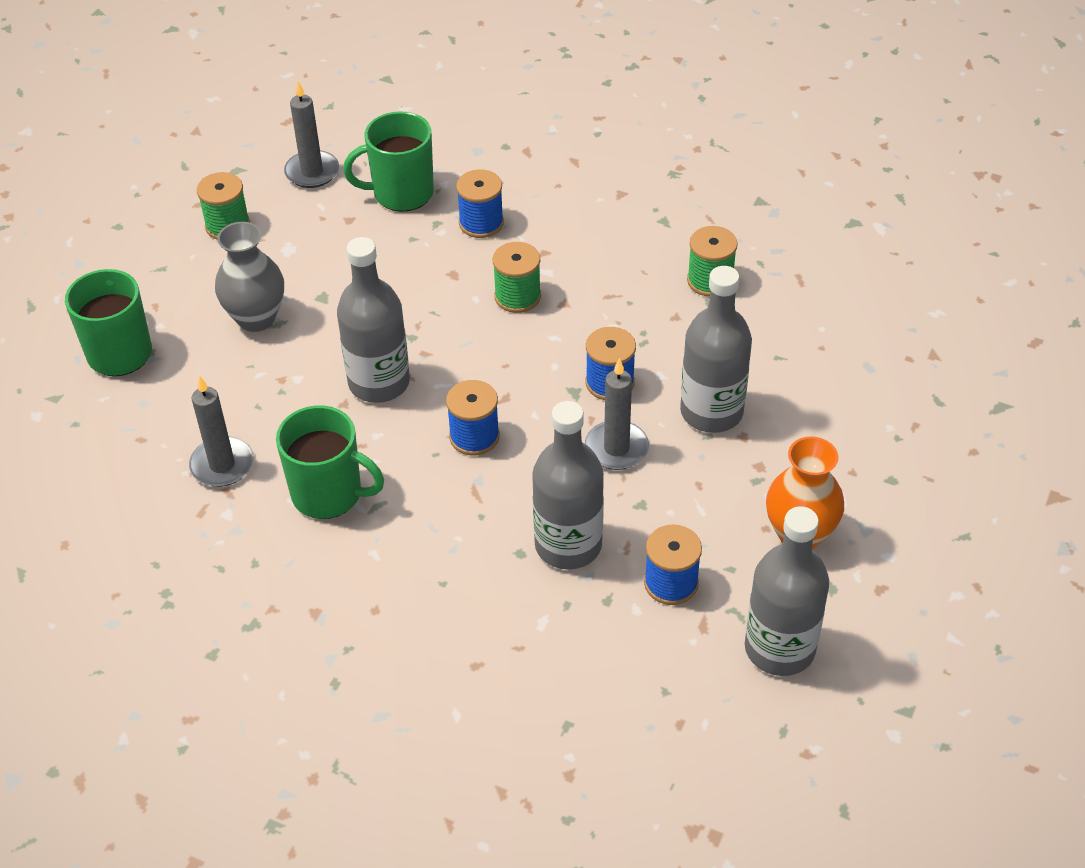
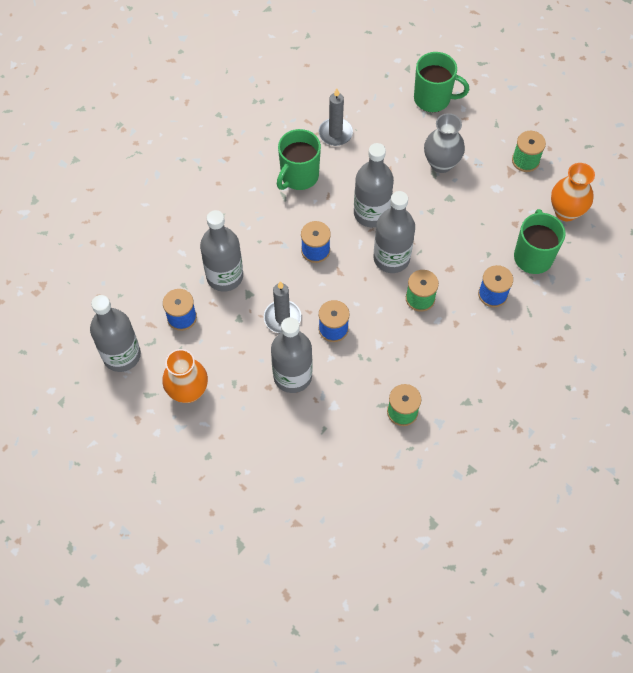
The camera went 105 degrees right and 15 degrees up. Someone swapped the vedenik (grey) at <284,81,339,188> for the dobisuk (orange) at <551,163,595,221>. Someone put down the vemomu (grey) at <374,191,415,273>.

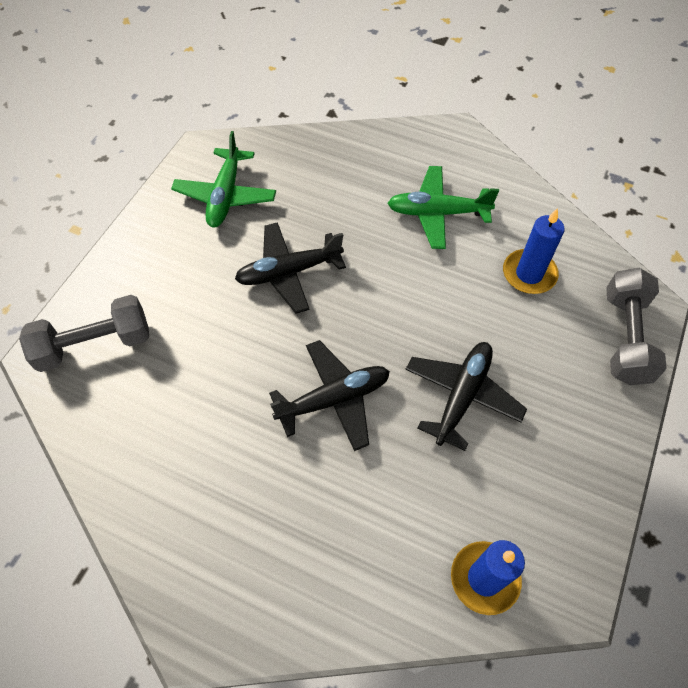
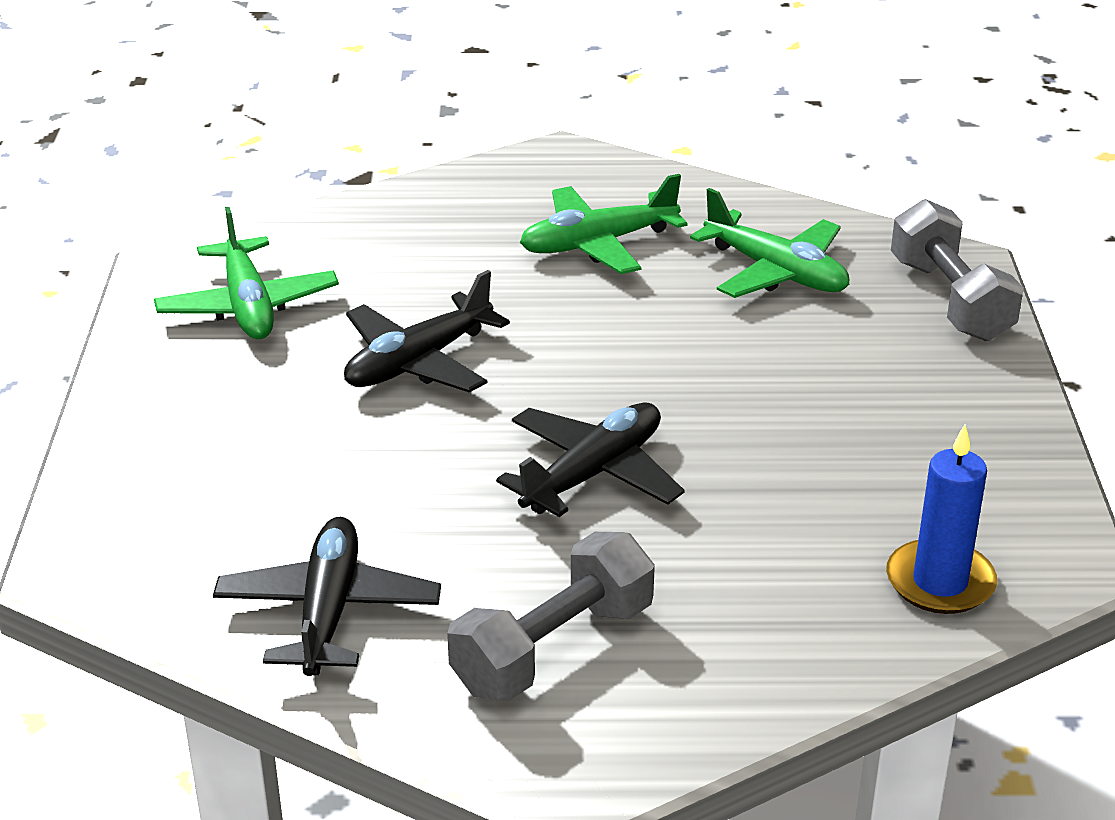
The camera went 25 degrees left and 25 degrees down. Someone carried the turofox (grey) from <19,295,149,372> to <447,532,655,701>. Someone carried the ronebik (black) from <405,342,527,451> to <213,517,441,676>. Someone swapped the vedenik (blue) at <503,208,565,294> for the ronebik (green) at <690,188,849,298>.

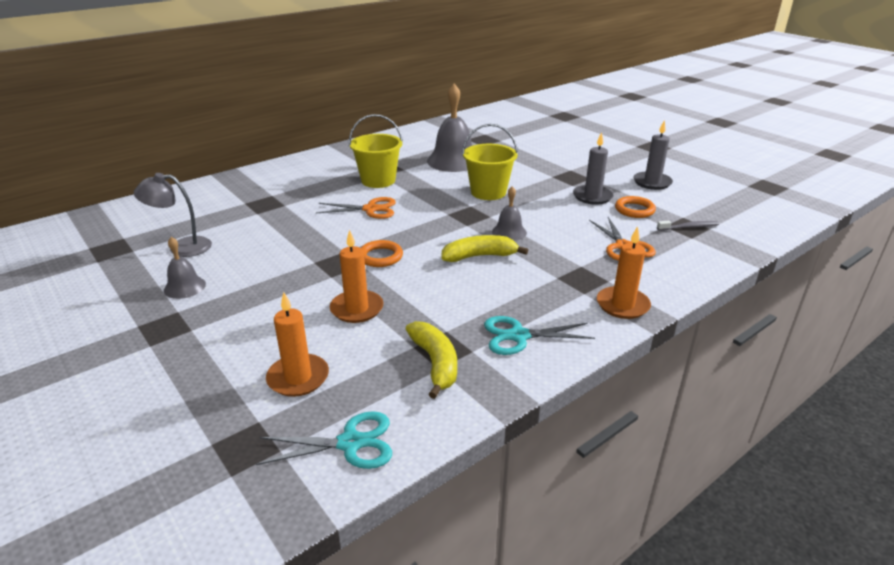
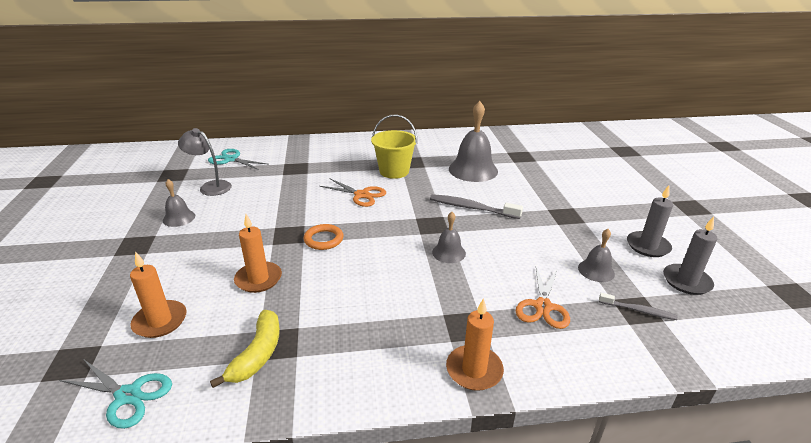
The camera went 30 degrees right and 0 degrees up. Someone took away the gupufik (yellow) at <441,235,528,262>. Someone swapped the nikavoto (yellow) at <462,124,518,200> for the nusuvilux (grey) at <430,194,523,219>. Someone carried the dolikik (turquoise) from <484,316,595,355> to <208,149,267,170>. Someone carried the vedenik (grey) from <573,132,614,205> to <663,217,718,295>. Someone swapped the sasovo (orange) at <615,196,656,218> for the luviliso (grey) at <578,229,615,282>.

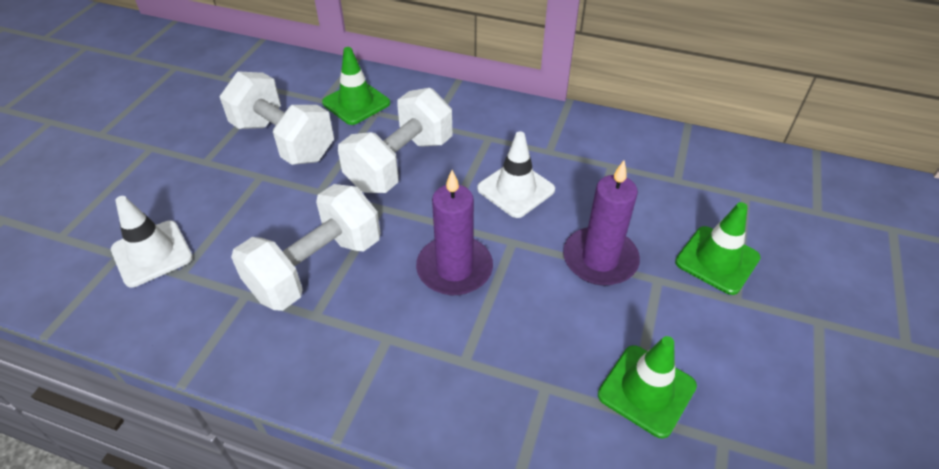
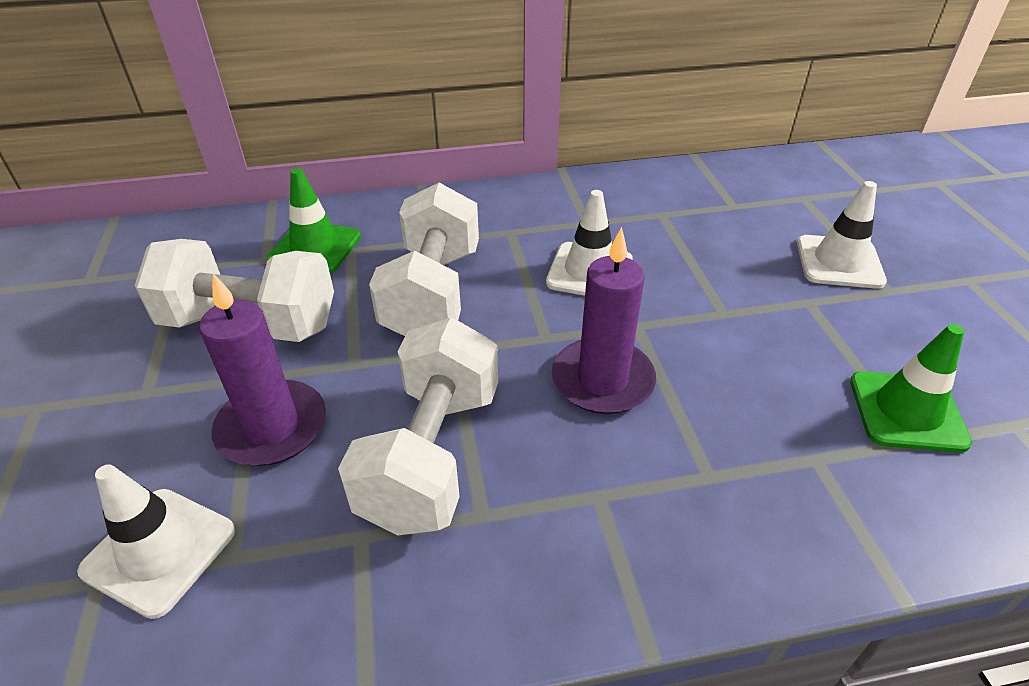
The camera went 30 degrees left and 5 degrees down. Someone carried the vedenik (purple) from <563,160,640,286> to <199,273,326,466>. Someone repainted the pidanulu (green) at <675,202,761,295>, which became the pidanulu (white) at <797,181,887,289>.

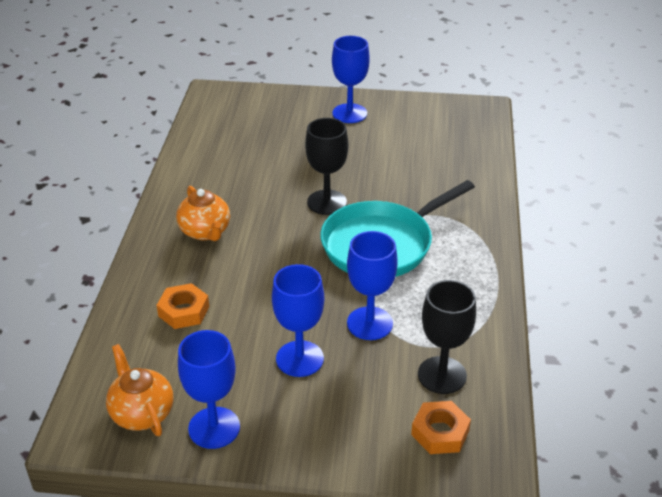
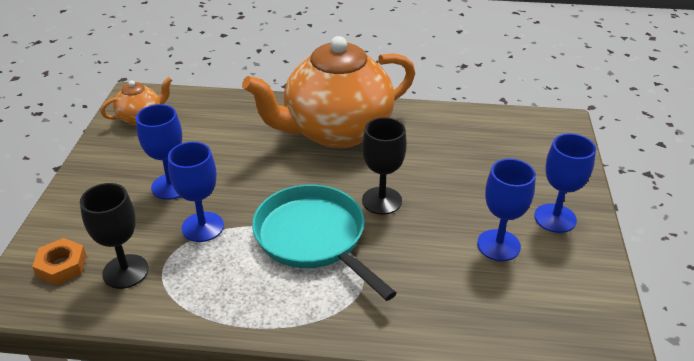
The camera went 90 degrees right and 0 degrees up. Someone took away the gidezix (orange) at <157,283,209,329>. Someone scaled the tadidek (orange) at <176,186,230,241> by 2.34. Someone carried the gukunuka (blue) from <178,330,240,449> to <477,159,536,261>.

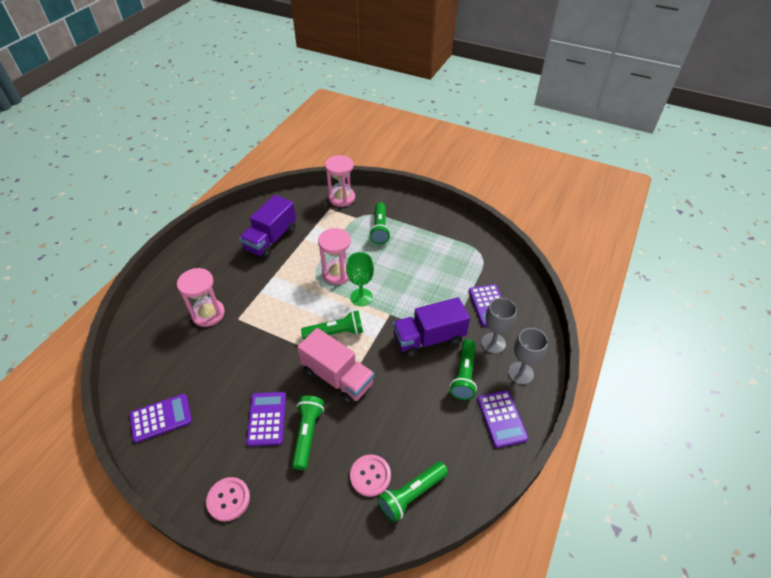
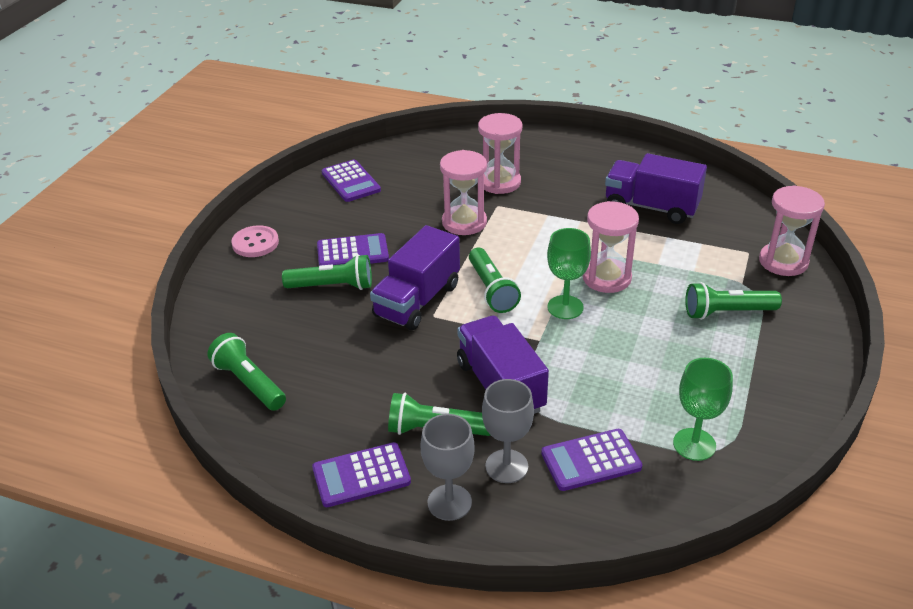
The camera went 85 degrees right and 10 degrees down. Someone repainted the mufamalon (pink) at <297,328,374,405>, which became the mufamalon (purple) at <370,225,460,330>. Someone took away the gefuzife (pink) at <350,455,391,497>. Someone put down the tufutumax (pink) at <440,150,487,235>. Someone put down the gukunuka (green) at <673,358,733,461>.

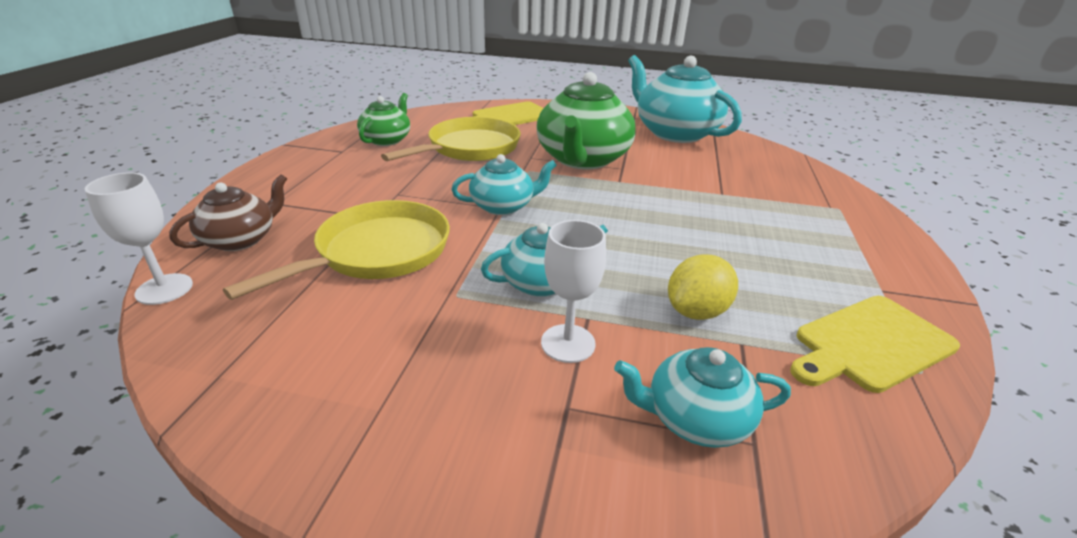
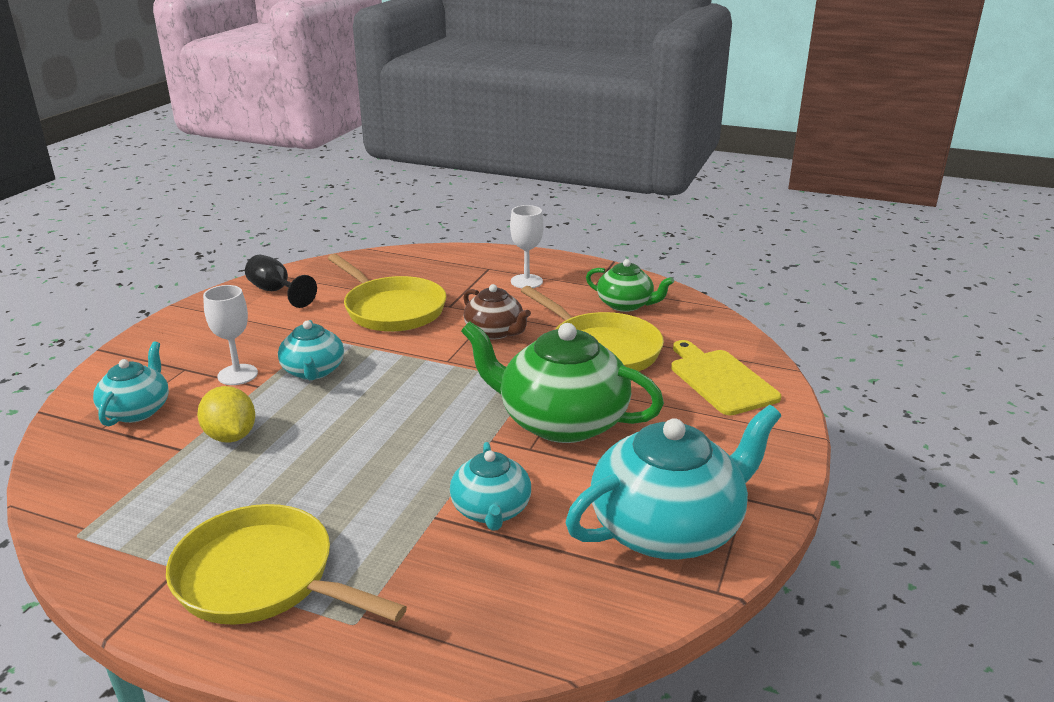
The camera went 100 degrees right and 5 degrees down. Someone carried the gukunuka (white) from <85,172,193,305> to <510,205,544,288>. Someone carried the tadidek (brown) from <169,174,287,251> to <463,284,531,340>. Someone carried the tadidek (turquoise) from <451,154,557,215> to <450,442,531,531>. Someone took away the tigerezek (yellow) at <790,296,960,393>. Someone put down the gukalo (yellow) at <166,504,407,625>. Someone put down the gukunuka (black) at <245,255,317,308>.

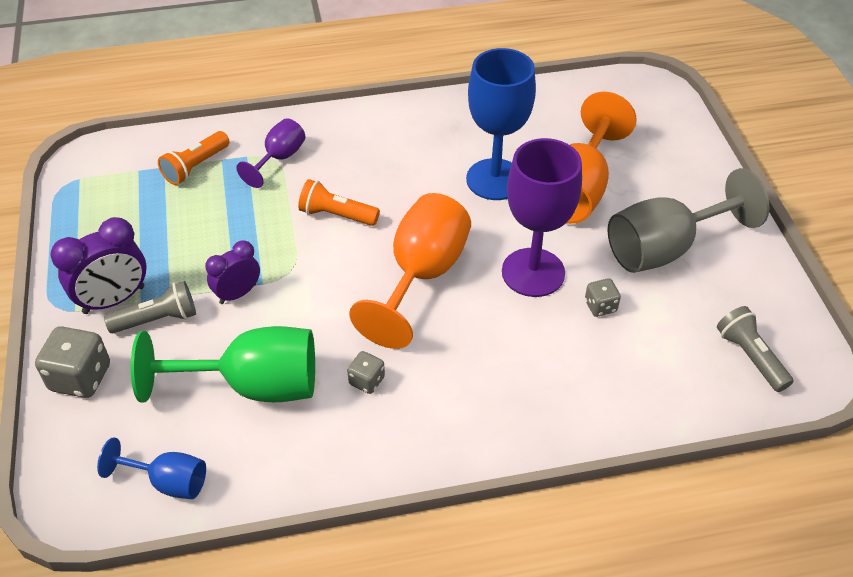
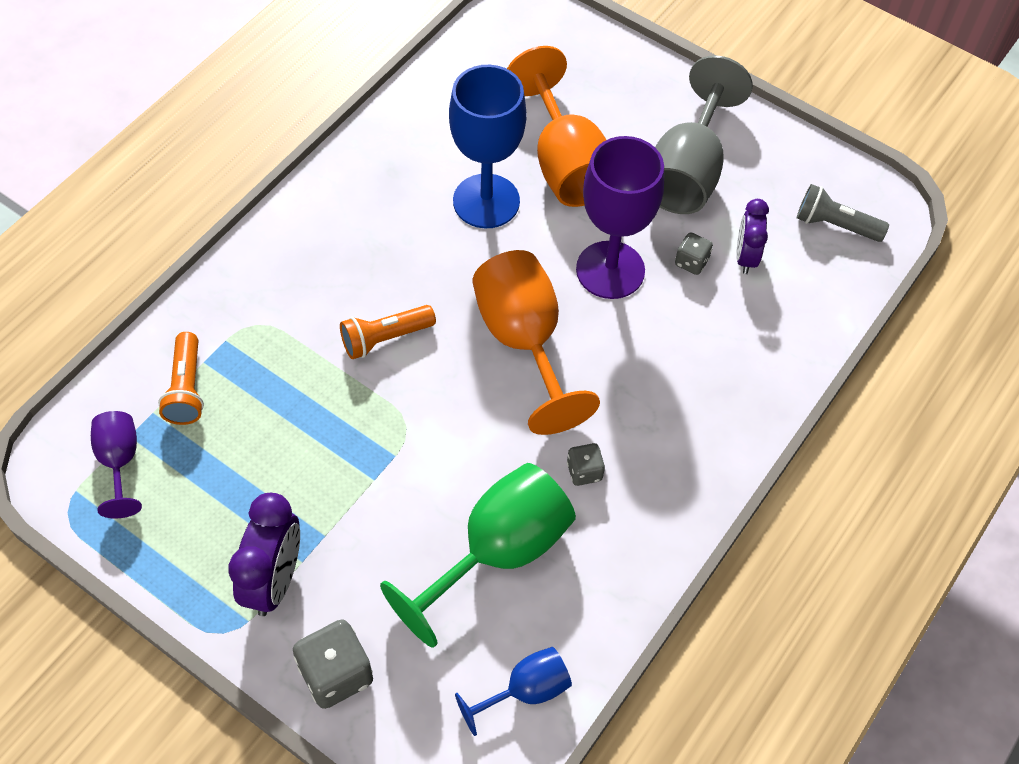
The camera went 45 degrees left and 10 degrees up. Someone took away the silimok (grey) at <104,281,196,333>. Someone carried the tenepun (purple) from <205,241,260,304> to <736,199,769,274>. Someone carried the gukunuka (purple) from <236,118,305,188> to <91,411,142,518>.

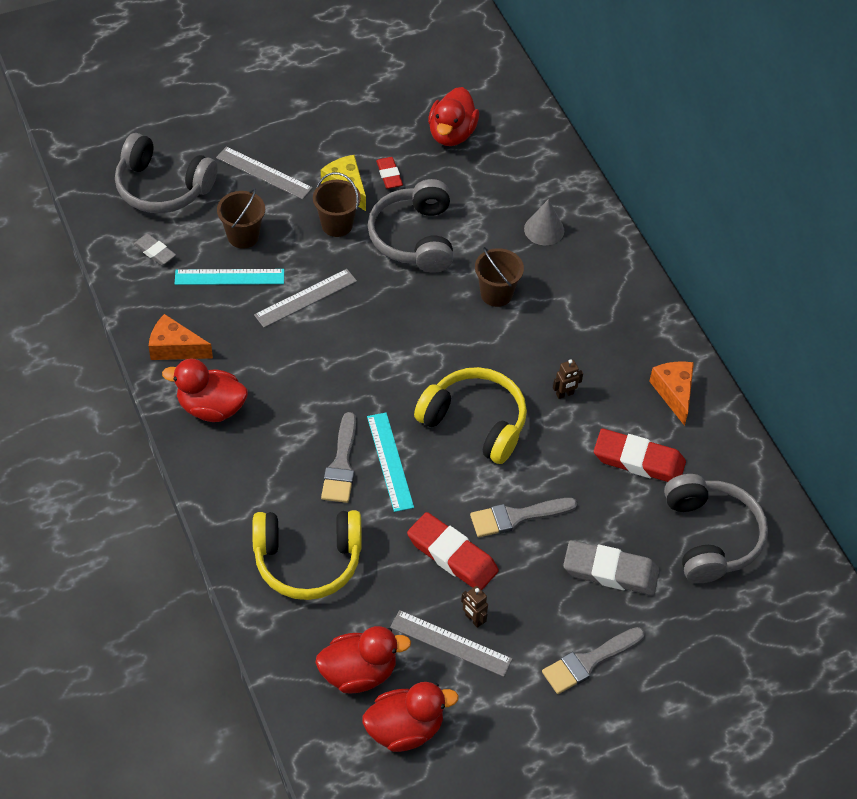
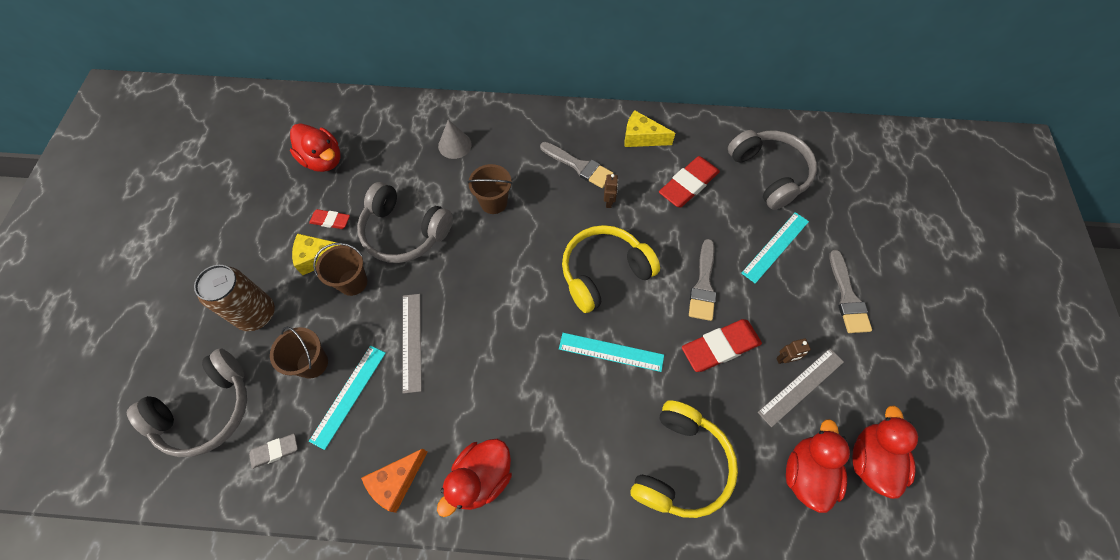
The camera went 60 degrees left and 10 degrees up. Someone swapped the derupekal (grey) at <216,146,313,199> for the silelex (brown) at <194,265,275,331>. Someone carried the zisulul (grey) from <321,412,356,503> to <540,142,613,188>. Someone swapped the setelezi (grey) at <563,540,659,595> for the derupekal (turquoise) at <741,212,809,283>. Someone repainted the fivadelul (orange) at <649,362,694,426>, which became the fivadelul (yellow) at <624,110,675,147>. Someone rotated the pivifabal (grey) at <664,474,768,583> by 45 degrees clockwise.

